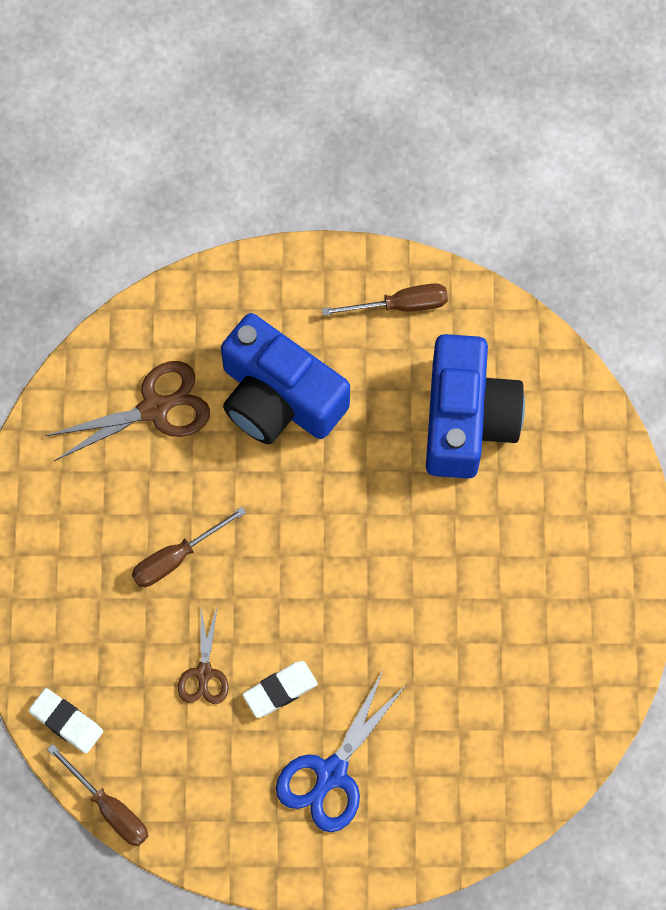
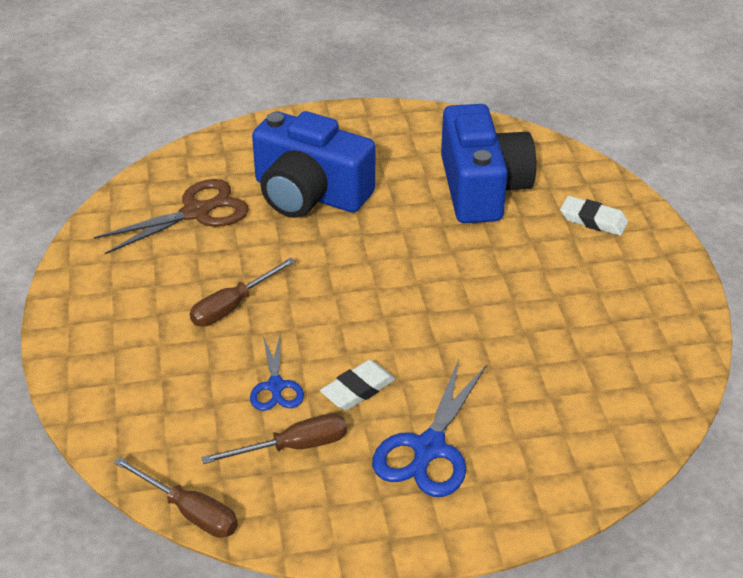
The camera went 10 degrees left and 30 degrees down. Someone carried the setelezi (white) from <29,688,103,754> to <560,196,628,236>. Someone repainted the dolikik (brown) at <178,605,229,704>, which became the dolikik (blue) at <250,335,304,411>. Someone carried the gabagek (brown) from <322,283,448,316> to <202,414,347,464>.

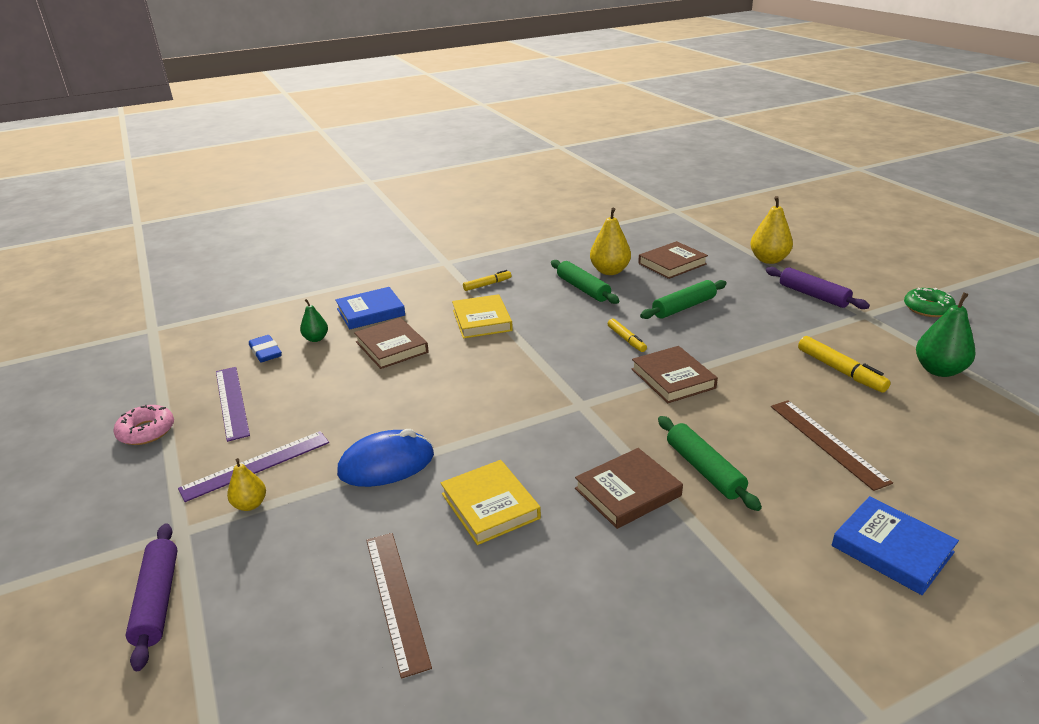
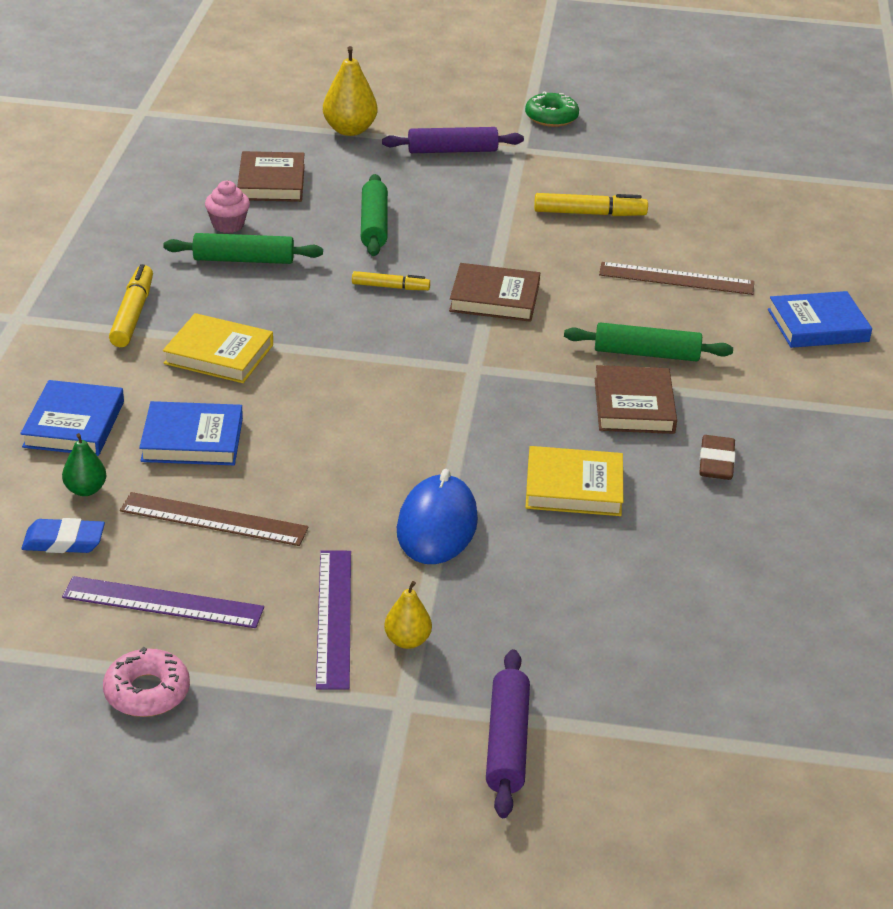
The camera went 60 degrees left and 5 degrees up. Someone rotated the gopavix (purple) at <126,523,178,671> by 75 degrees clockwise. Someone repainted the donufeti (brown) at <354,318,429,369>, which became the donufeti (blue) at <139,401,243,465>. Someone carried the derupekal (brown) from <366,533,432,679> to <120,492,309,546>. Someone scaled the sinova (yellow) at <463,270,511,291> by 1.55. Someone swapped the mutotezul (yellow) at <590,208,631,275> for the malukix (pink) at <205,180,250,233>. Someone took away the mutotezul (green) at <916,292,975,377>. Someone put down the setelezi (brown) at <699,435,736,480>.

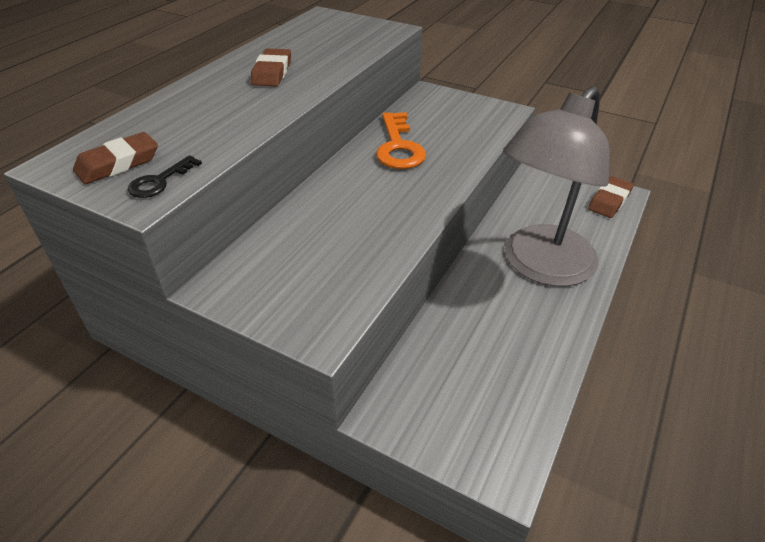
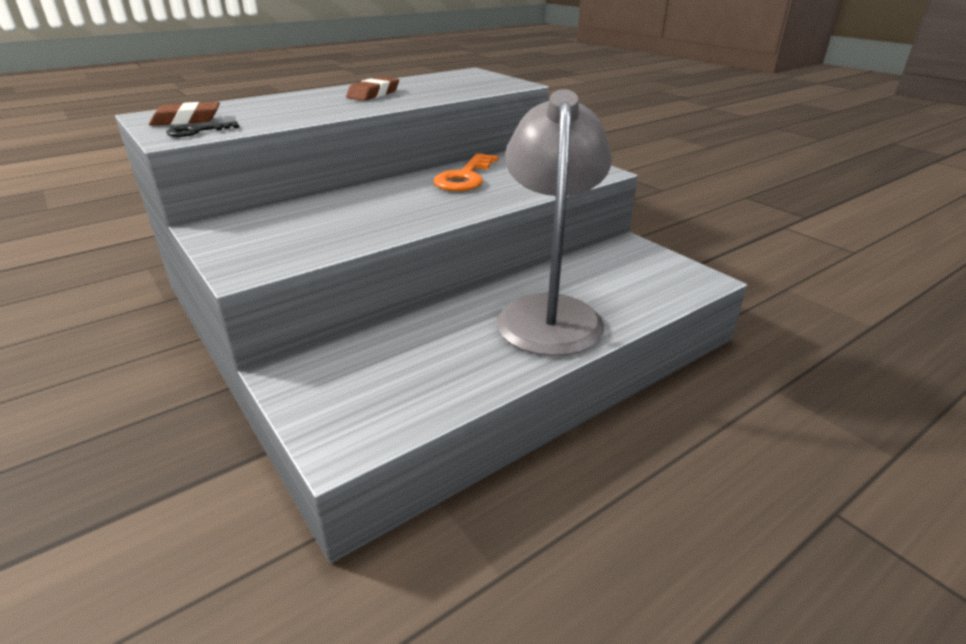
The camera went 25 degrees right and 10 degrees down. Someone rotated the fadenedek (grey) at <503,86,610,286> by 120 degrees clockwise. Someone took away the setelezi (brown) at <588,176,634,218>.

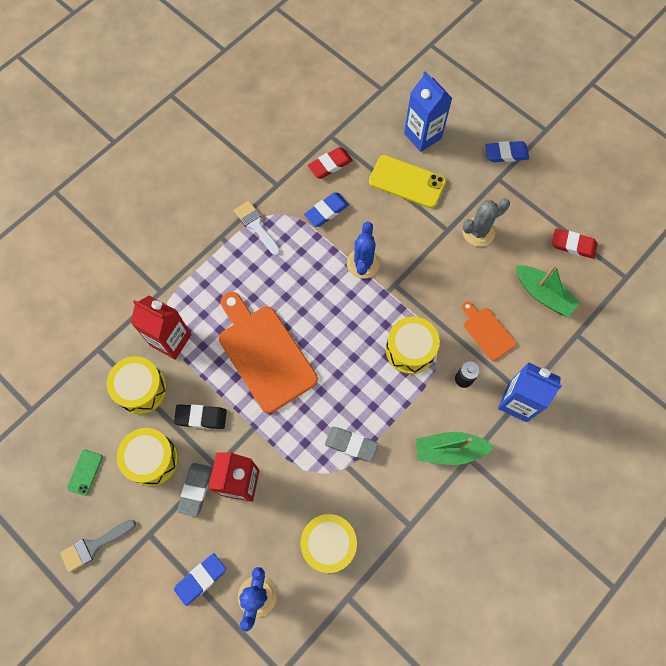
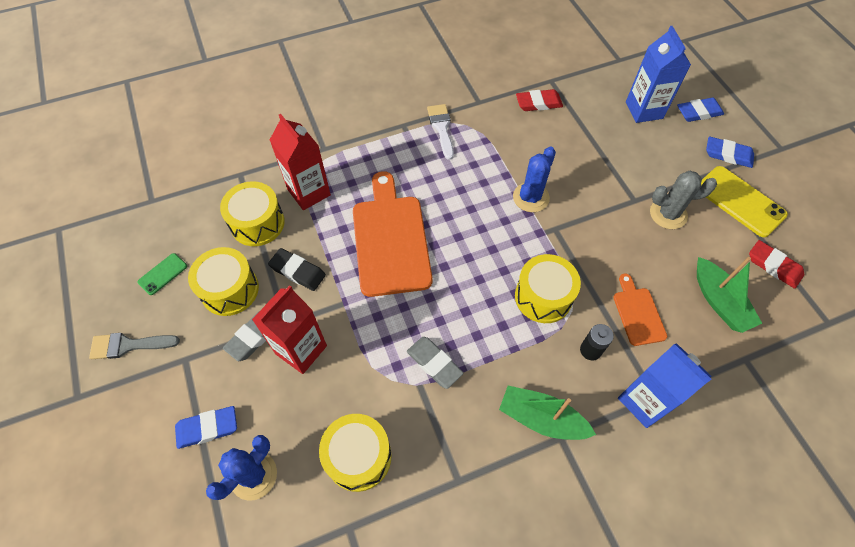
The camera went 25 degrees right and 10 degrees down. Someone carried the setelezi (blue) from <304,192,349,227> to <677,97,724,122>. Someone carried the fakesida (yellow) from <369,155,446,208> to <701,166,788,237>.

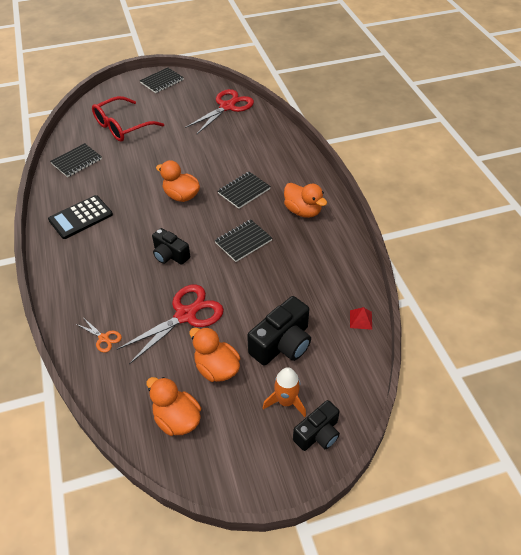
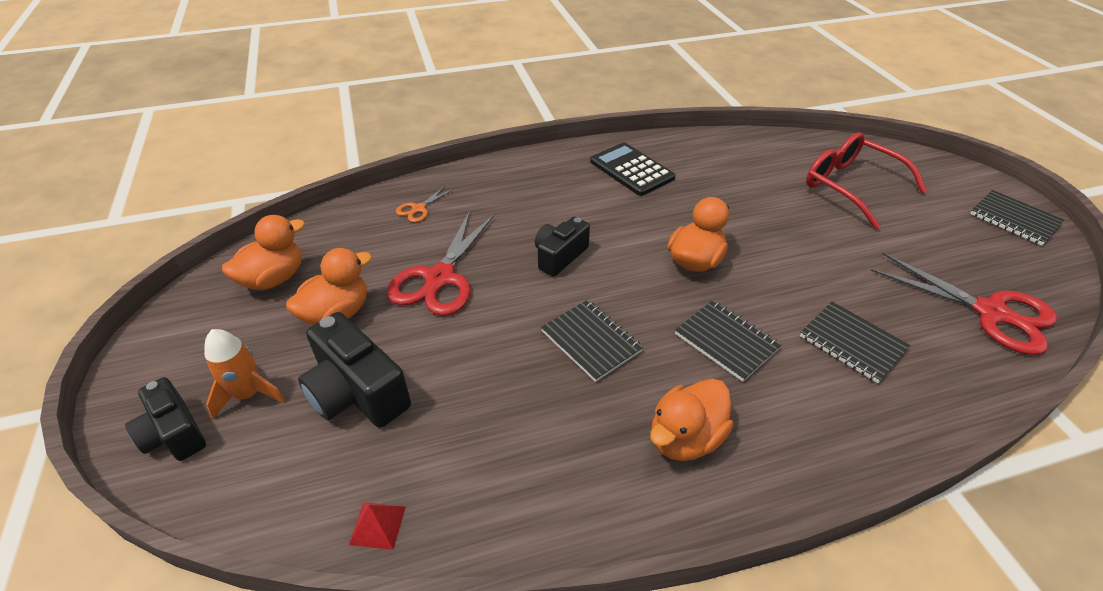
The camera went 90 degrees right and 5 degrees down. Someone carried the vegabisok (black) from <50,143,102,177> to <800,302,910,383>. Someone rotated the dolikik (red) at <117,284,224,364> by 60 degrees clockwise.

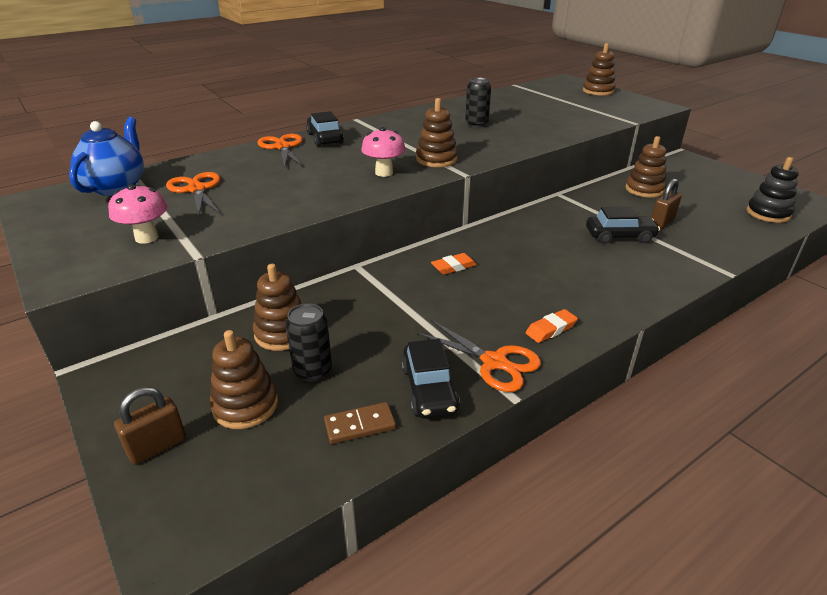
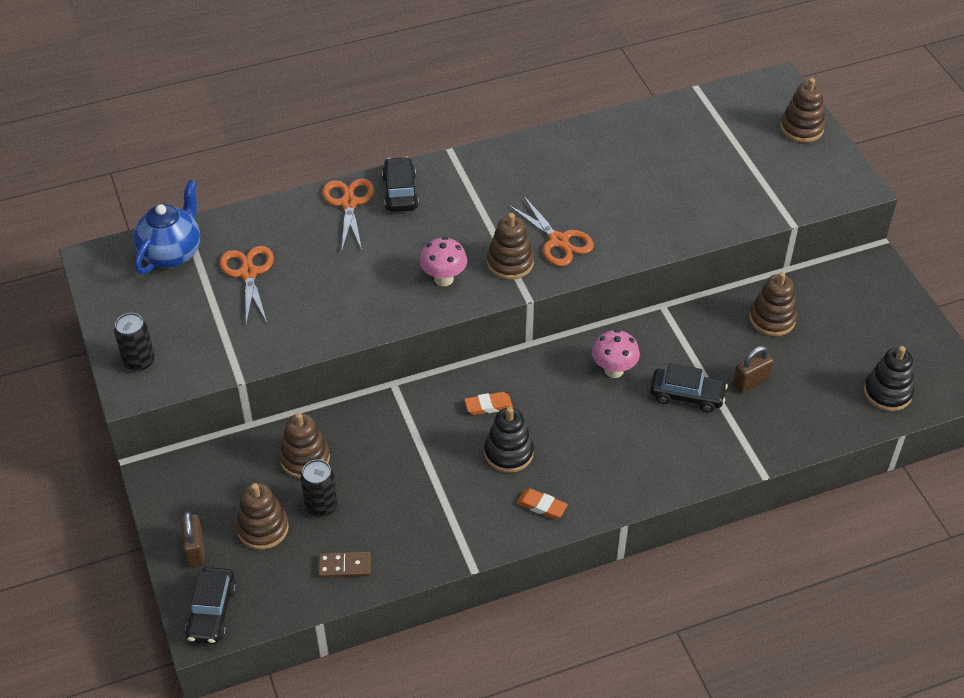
The camera went 15 degrees right and 15 degrees up. Someone carried the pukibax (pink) from <108,184,168,244> to <592,329,640,378>. Someone rotated the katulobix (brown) at <114,387,186,464> by 75 degrees counterclockwise. Someone carried the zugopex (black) from <401,339,460,418> to <185,567,237,644>. Someone carried the dolikik (orange) from <416,320,541,392> to <508,195,594,266>. Someone carried the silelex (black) from <465,77,491,128> to <114,313,155,372>. Someone rotated the setelezi (orange) at <526,309,578,343> by 45 degrees clockwise. Someone put down the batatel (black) at <484,407,534,473>.

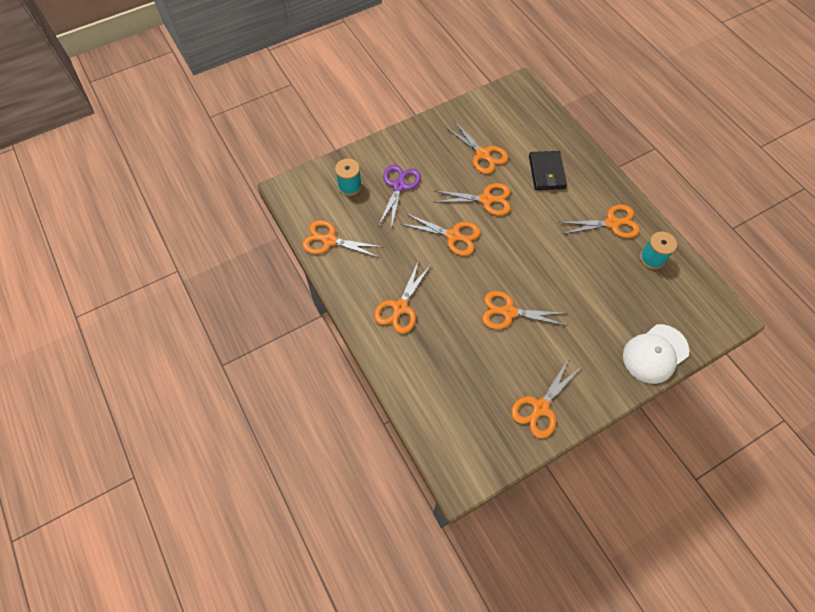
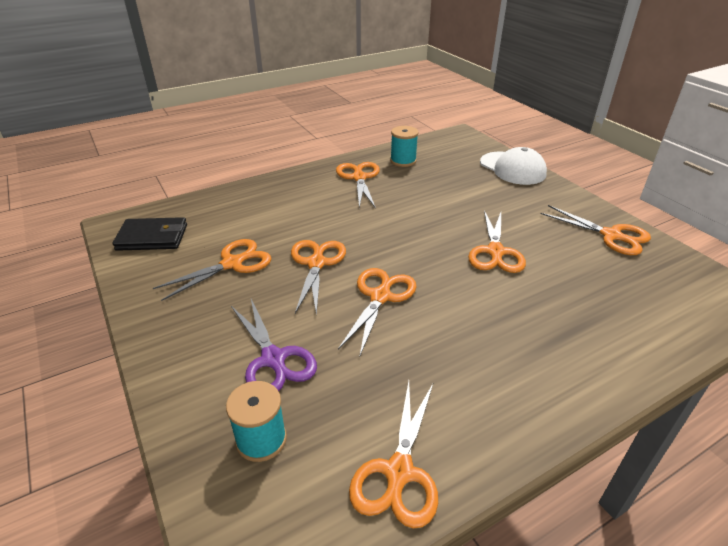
The camera went 90 degrees left and 25 degrees down. Someone took away the dolikik (orange) at <374,260,431,333>. Someone rotated the dolikik (purple) at <379,165,421,229> by 135 degrees counterclockwise. Someone carried the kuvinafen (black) from <529,151,567,190> to <112,217,187,251>.

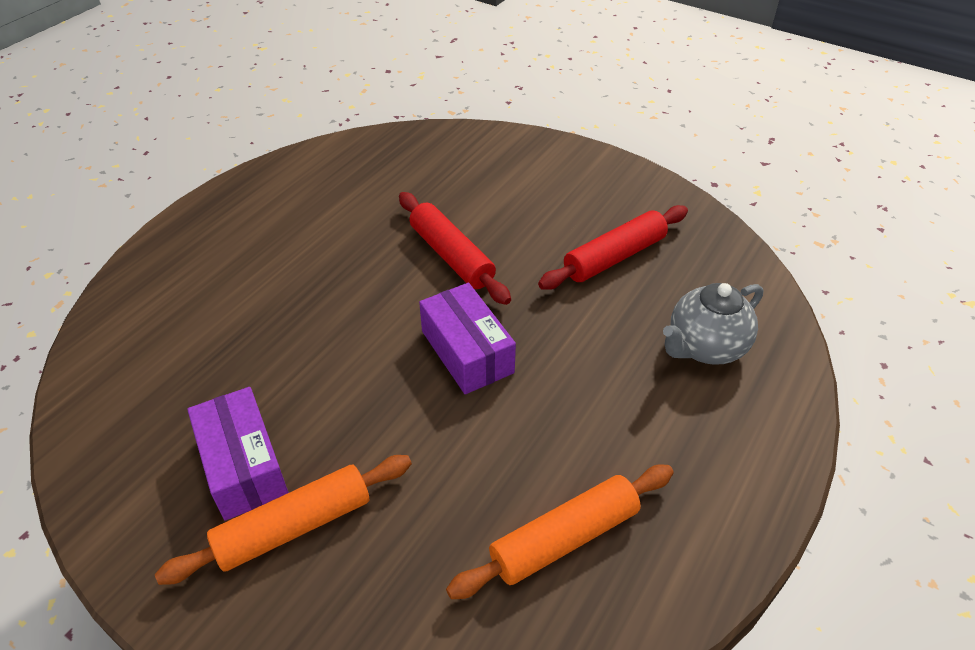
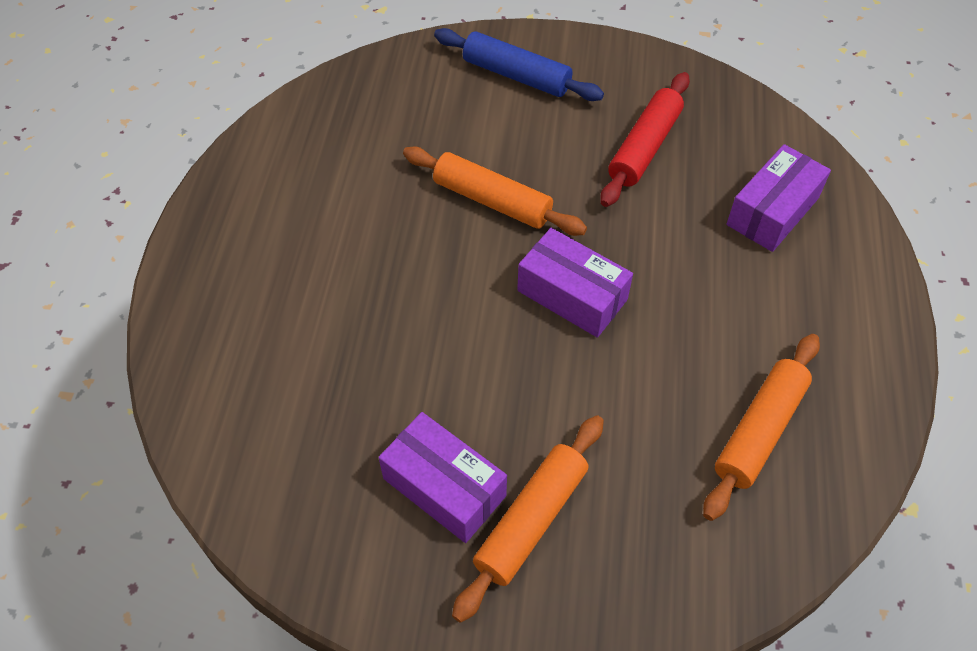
The camera went 25 degrees left and 10 degrees up. Someone repainted the gopavix (red) at <399,192,511,305>, which became the gopavix (orange) at <403,146,587,236>. Someone swapped the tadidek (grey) at <663,283,763,365> for the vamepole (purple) at <726,144,831,252>. Someone put down the gopavix (blue) at <434,28,604,101>.

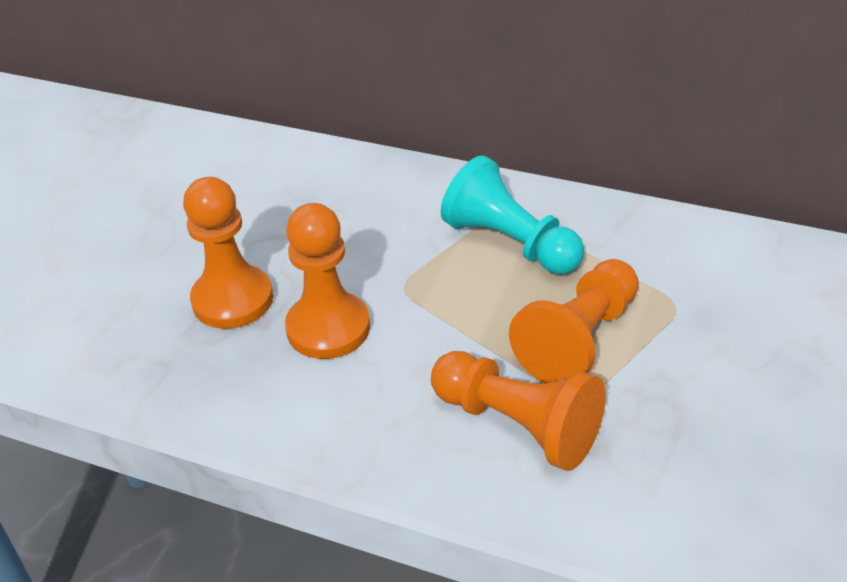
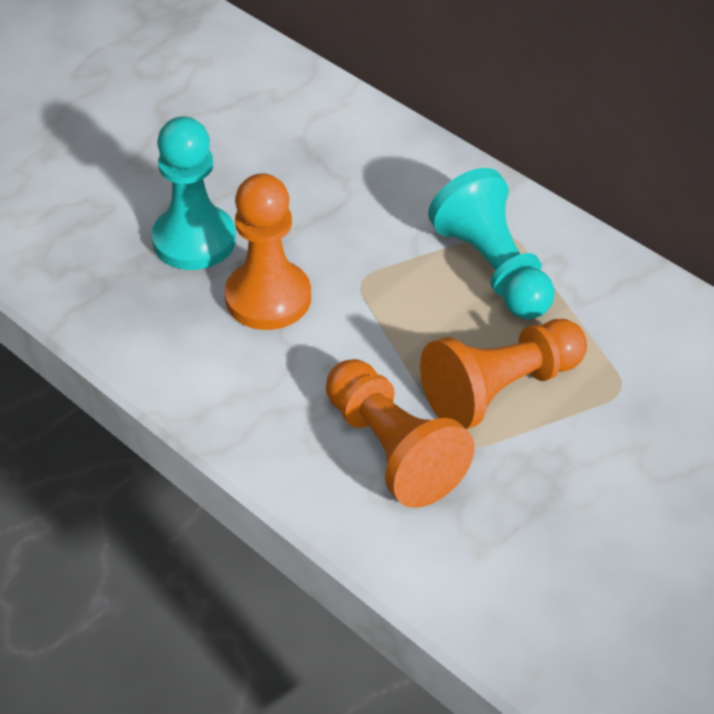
The camera went 20 degrees right and 5 degrees up. Someone repainted the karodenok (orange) at <183,177,273,329>, which became the karodenok (turquoise) at <152,117,236,270>.

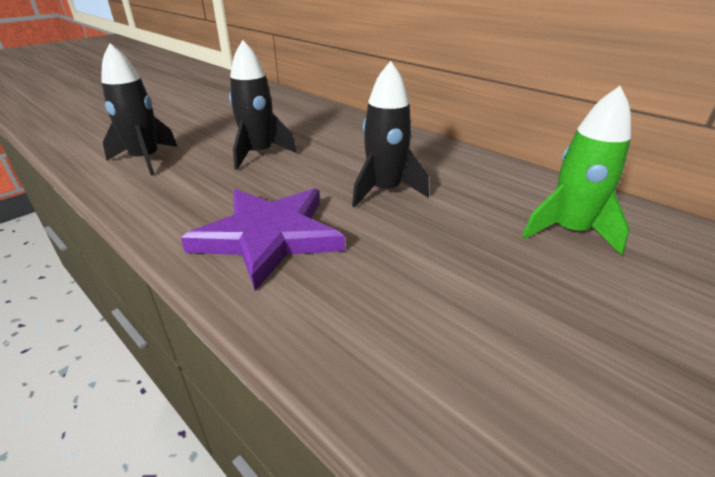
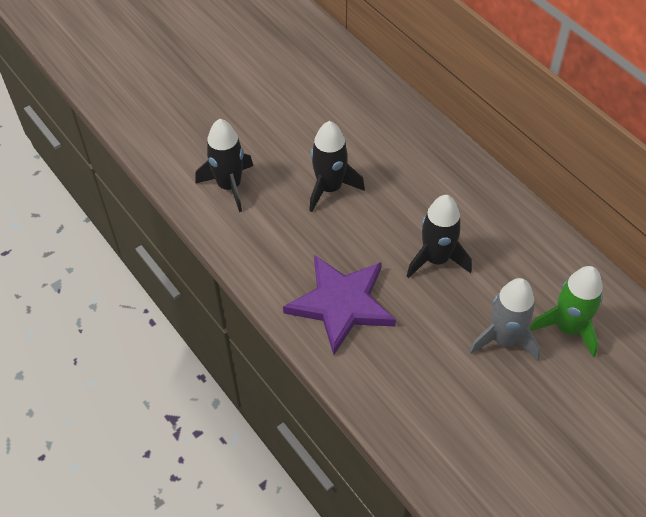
The camera went 10 degrees right and 20 degrees up. Someone put down the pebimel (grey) at <469,278,540,362>.

